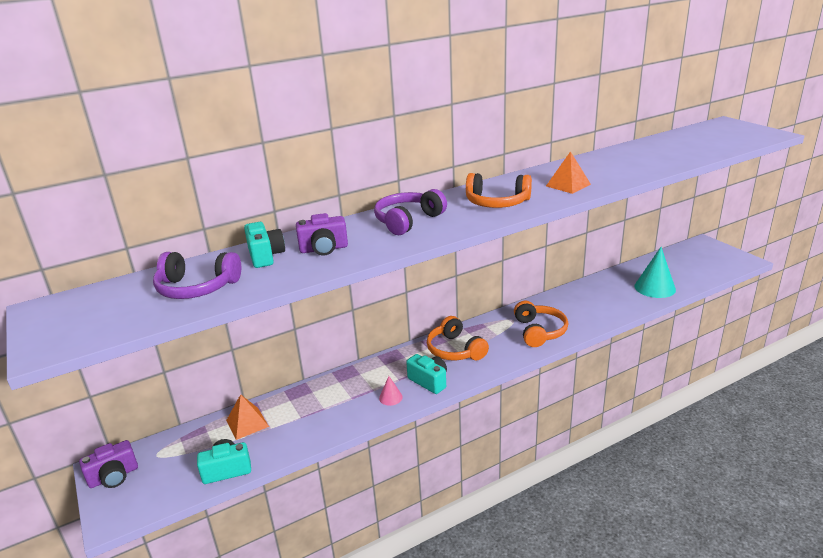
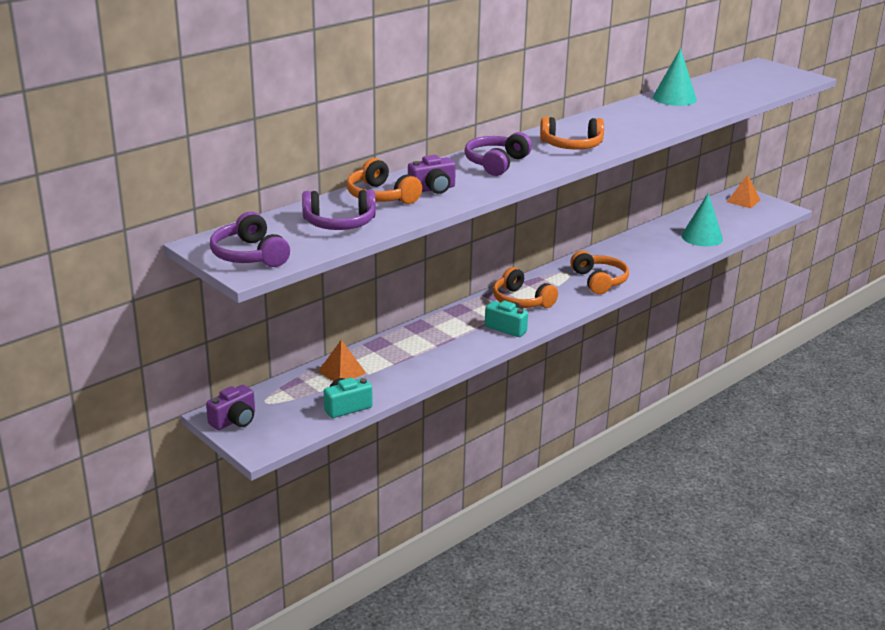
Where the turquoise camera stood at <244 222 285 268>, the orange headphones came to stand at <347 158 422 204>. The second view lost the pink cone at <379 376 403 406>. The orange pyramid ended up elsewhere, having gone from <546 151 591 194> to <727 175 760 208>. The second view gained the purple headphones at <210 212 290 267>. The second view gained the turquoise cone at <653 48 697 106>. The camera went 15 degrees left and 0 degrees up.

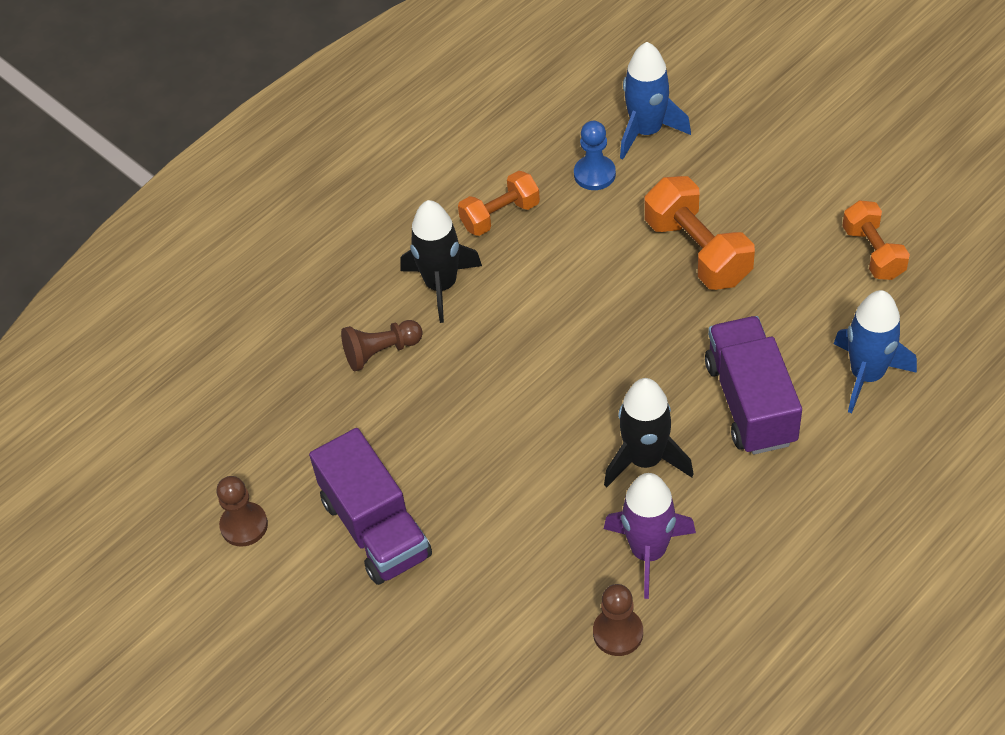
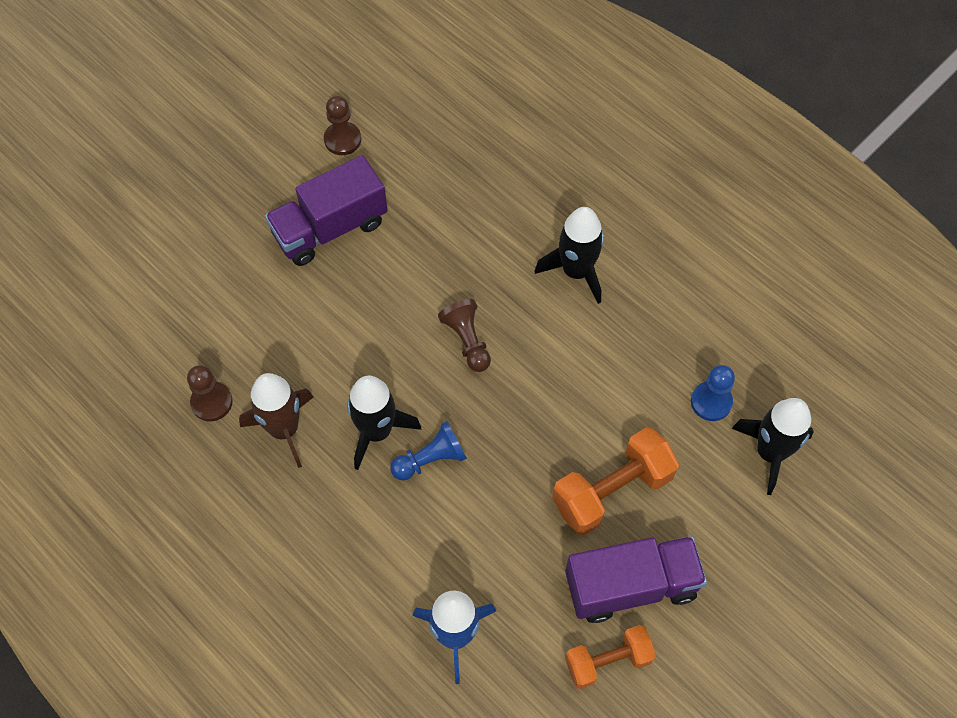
The brown pawn ended up elsewhere, having gone from <341 320 423 371> to <438 299 491 372>. The second view lost the orange dumbbell at <458 171 540 236>. What was the purple rocket at <604 473 696 599> turned into the brown rocket at <239 373 313 468>. What was the blue rocket at <620 42 691 159> turned into the black rocket at <732 398 814 495>. The purple truck ended up elsewhere, having gone from <705 316 802 455> to <565 536 707 623>. The second view gained the blue pawn at <390 421 467 481>. The camera went 85 degrees right and 10 degrees up.

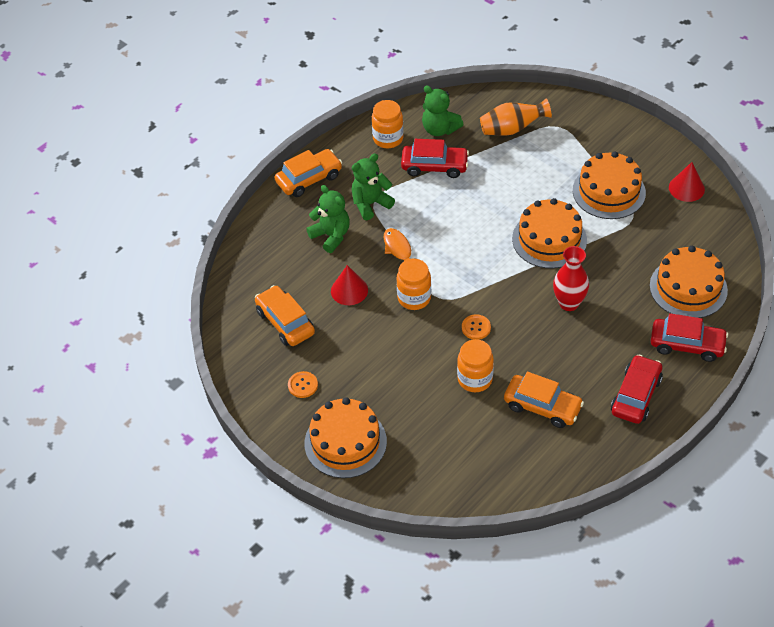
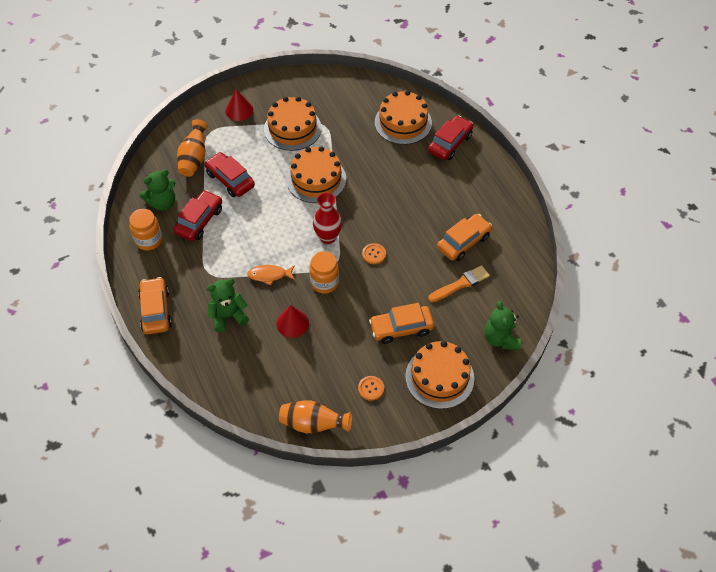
The orange car ended up elsewhere, having gone from <255 285 315 346> to <369 303 434 344>. The green teddy bear ended up elsewhere, having gone from <351 153 395 220> to <484 301 521 350>. The second view lost the orange jar at <457 339 494 392>. The red vase ended up elsewhere, having gone from <553 246 589 311> to <313 192 342 244>. The red car ended up elsewhere, having gone from <611 354 663 424> to <204 152 255 197>. The red cone ended up elsewhere, having gone from <669 162 705 202> to <225 89 253 121>. The second view gained the orange vase at <279 400 352 433>. The second view gained the orange brush at <428 265 490 303>. The camera went 70 degrees left and 5 degrees up.

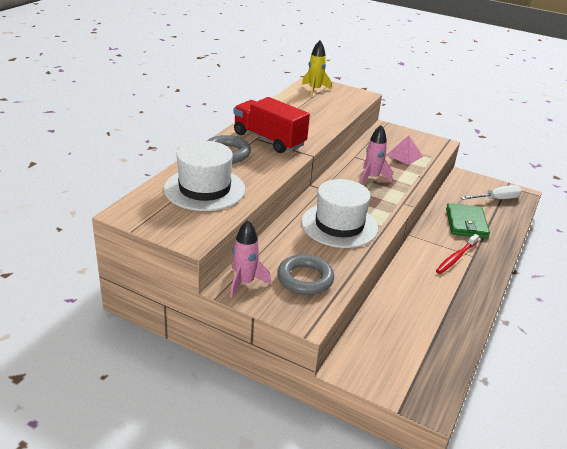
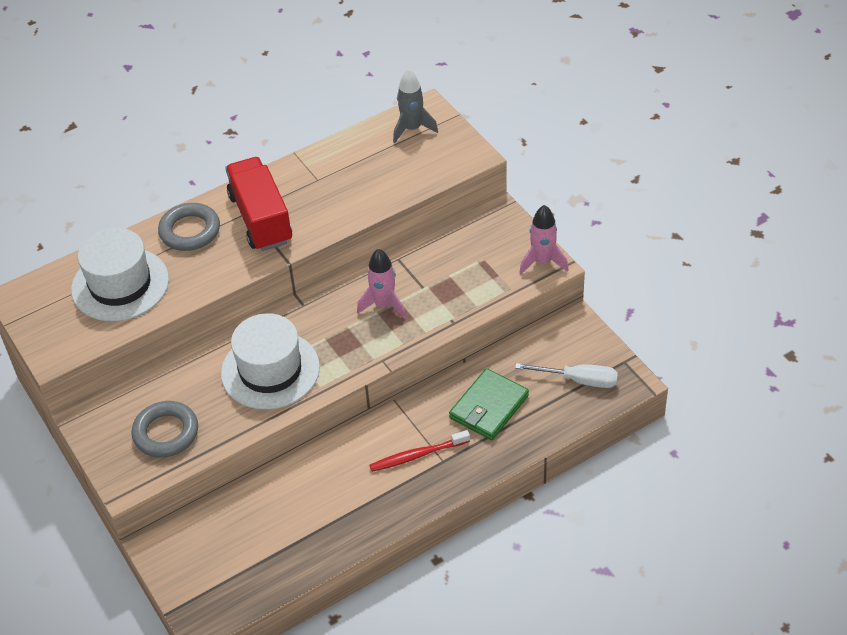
The pink rocket ended up elsewhere, having gone from <230 220 271 298> to <519 205 569 274>. What was the yellow rocket at <302 40 331 97> turned into the grey rocket at <393 69 438 143>. The second view lost the pink pyramid at <387 135 423 165>. The camera went 35 degrees right and 15 degrees up.

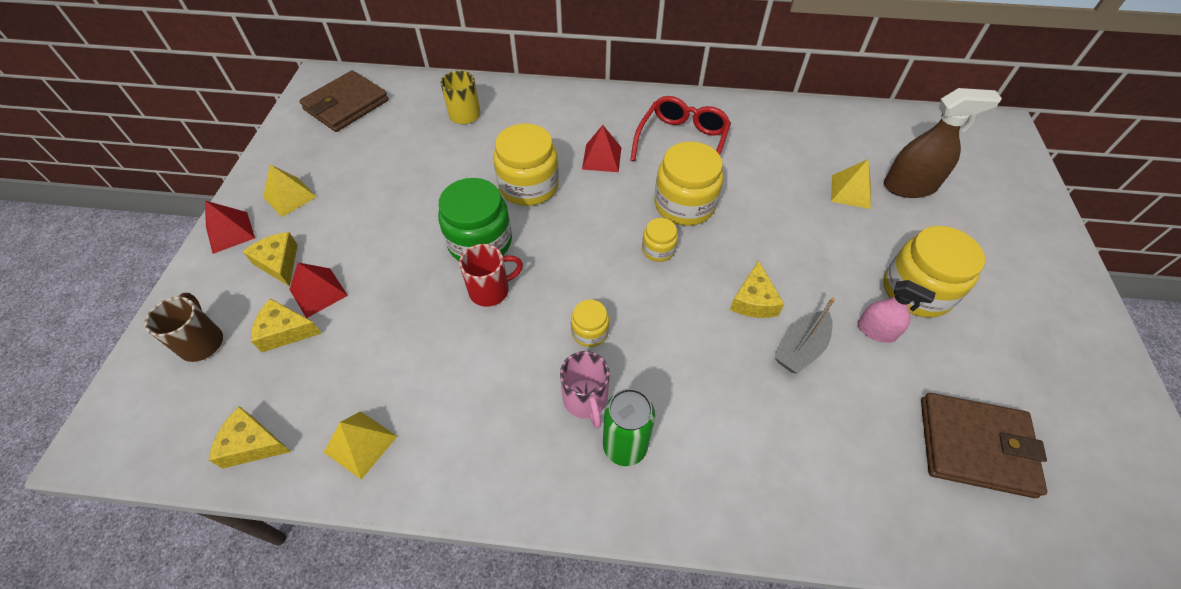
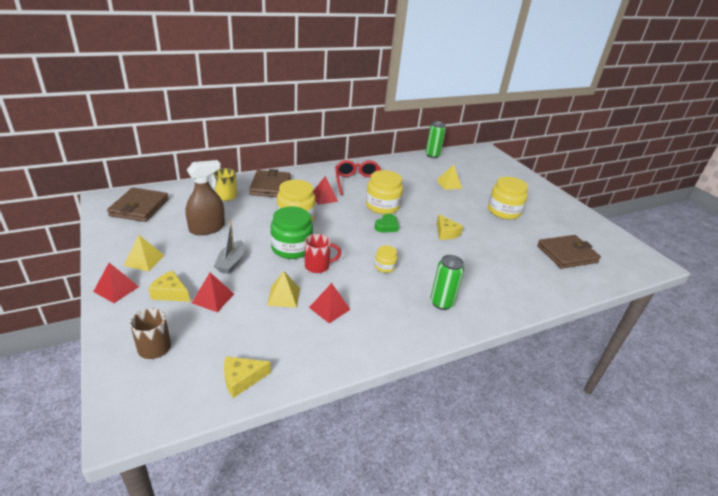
The second view lost the yellow cheese at <251 299 322 352>. The yellow pyramid ended up elsewhere, having gone from <324 411 397 479> to <267 271 300 308>. The red mug at <459 244 523 307> ended up facing another way, 45 degrees clockwise from before. The second view lost the pink mug at <560 351 610 429>. Where the yellow jar stood at <642 218 678 262>, the green heart came to stand at <375 214 399 233>. The grey boat ended up elsewhere, having gone from <774 297 835 374> to <214 221 244 274>. The second view lost the pink spray bottle at <857 280 936 343>. The brown spray bottle ended up elsewhere, having gone from <884 88 1002 198> to <186 160 225 235>. The second view gained the brown wallet at <249 169 291 197>. The second view gained the red pyramid at <309 283 351 323>. The second view gained the green can at <425 122 446 158>. The camera went 35 degrees left and 20 degrees down.

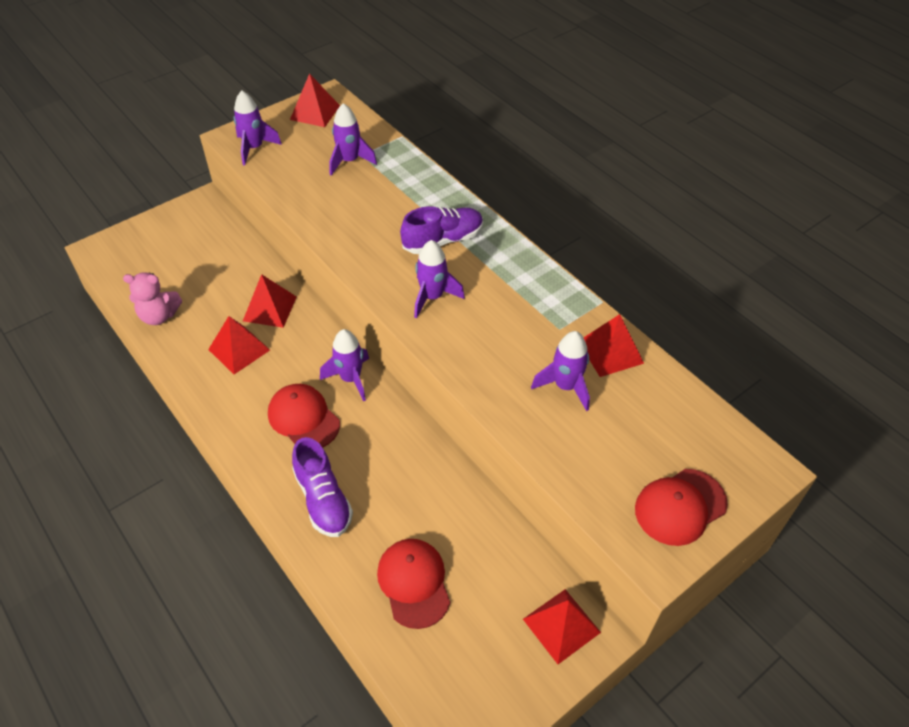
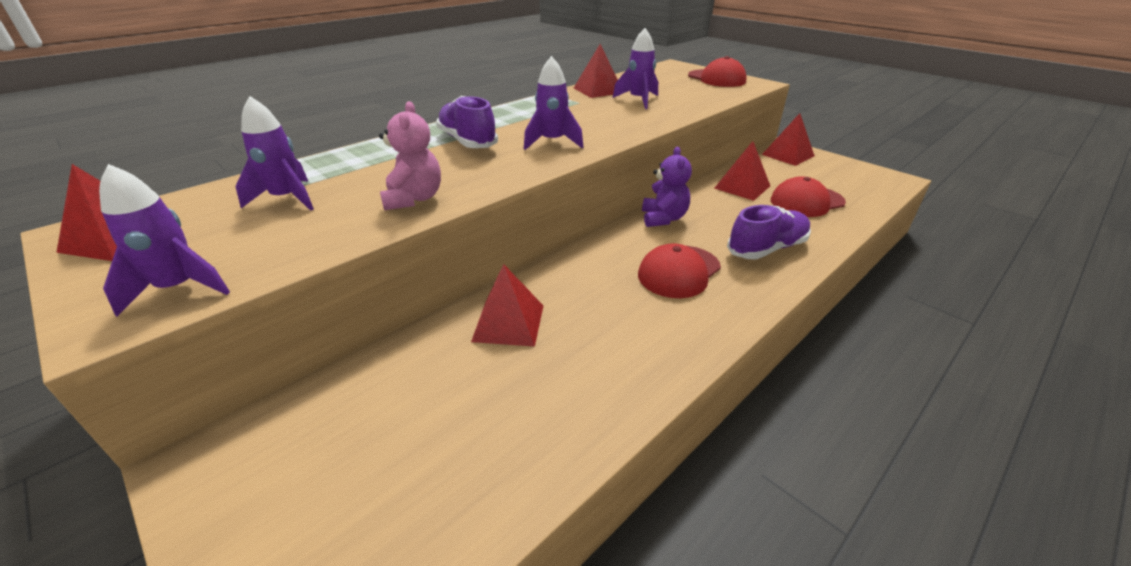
The pink teddy bear ended up elsewhere, having gone from <123 272 182 325> to <379 101 441 210>. The red pyramid ended up elsewhere, having gone from <208 316 270 374> to <714 141 770 201>. The second view lost the purple rocket at <320 329 369 401>. The second view gained the purple teddy bear at <642 147 692 227>. The camera went 95 degrees left and 15 degrees down.

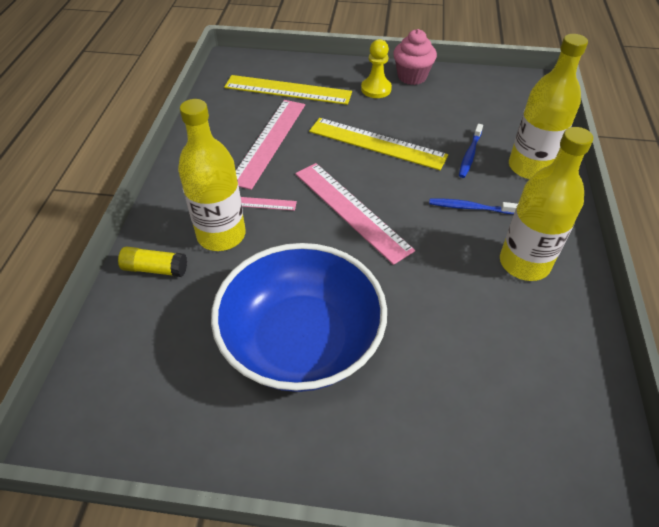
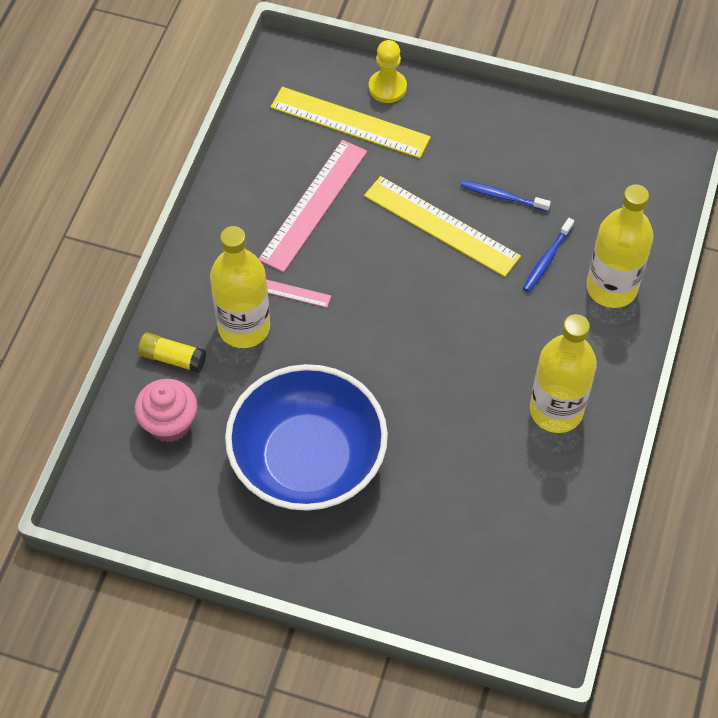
The second view lost the pink ruler at <295 163 415 265>. The yellow pawn ended up elsewhere, having gone from <361 39 392 98> to <369 40 407 103>. The pink cupcake ended up elsewhere, having gone from <393 29 437 85> to <134 379 197 443>. The blue toothbrush ended up elsewhere, having gone from <429 199 517 214> to <461 181 551 212>. The camera went 10 degrees right and 10 degrees up.

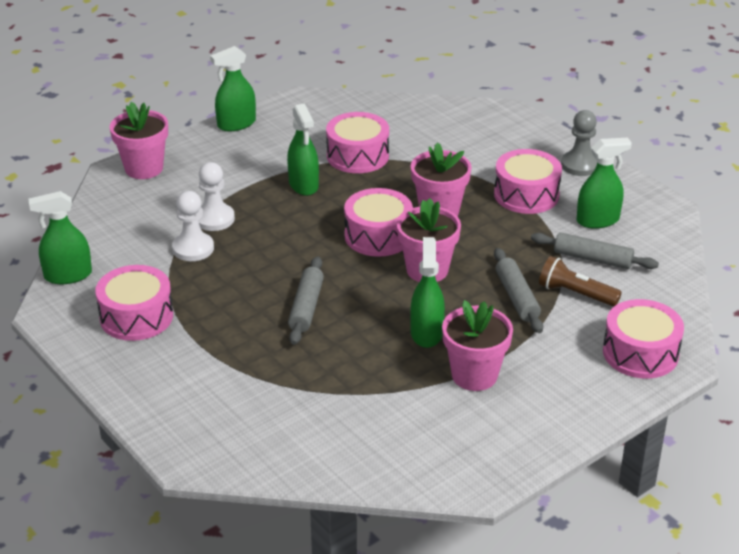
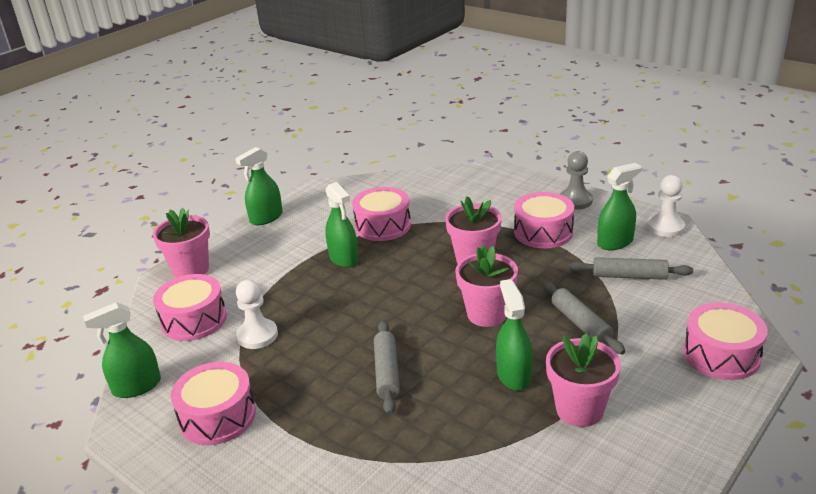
The white pawn ended up elsewhere, having gone from <198 162 235 231> to <648 175 685 237>. The pink drum ended up elsewhere, having gone from <344 188 413 257> to <153 274 227 341>. The second view lost the brown flashlight at <539 256 622 307>. The camera went 10 degrees left and 5 degrees down.

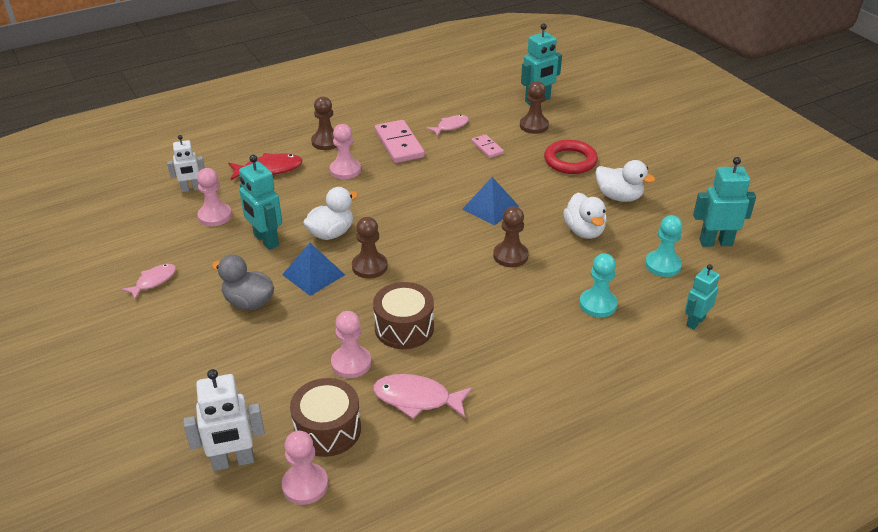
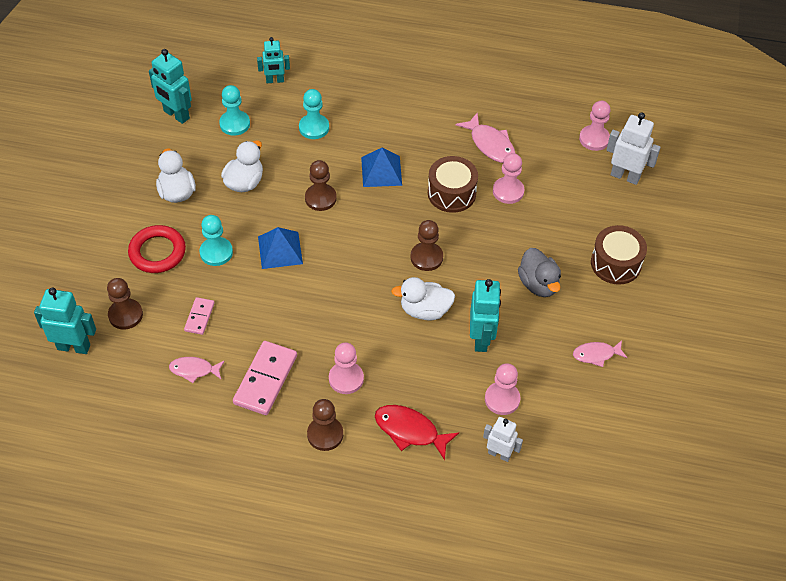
The blue pyramid ended up elsewhere, having gone from <282 243 345 296> to <361 148 402 187>. The brown drum ended up elsewhere, having gone from <290 378 361 457> to <591 225 647 285>. The second view gained the turquoise pawn at <200 215 233 266>. The camera went 140 degrees left and 15 degrees up.

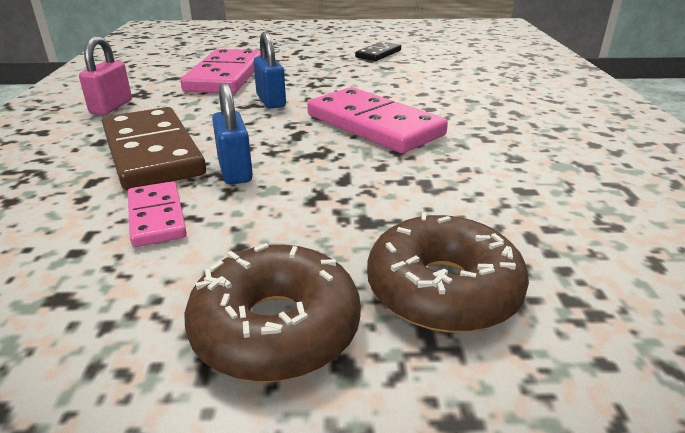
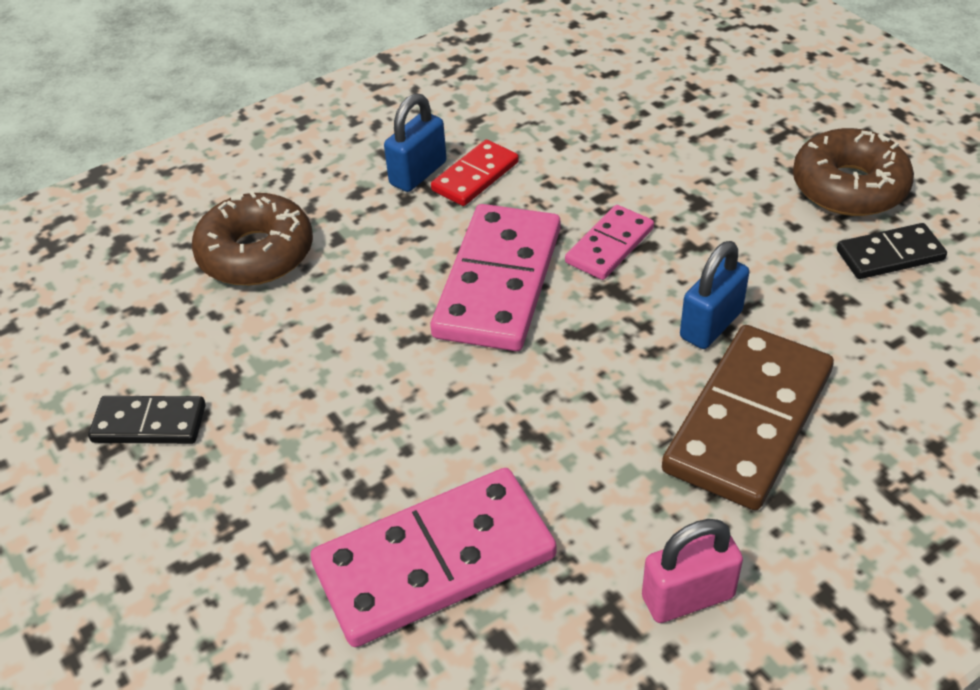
The pink domino ended up elsewhere, having gone from <128 181 187 247> to <565 205 654 280>. The blue padlock ended up elsewhere, having gone from <254 32 286 109> to <384 93 447 192>. The brown donut ended up elsewhere, having gone from <367 212 529 332> to <192 191 313 285>. The second view gained the red domino at <431 140 519 206>. The second view gained the black domino at <837 223 947 279>. The camera went 120 degrees left and 15 degrees up.

